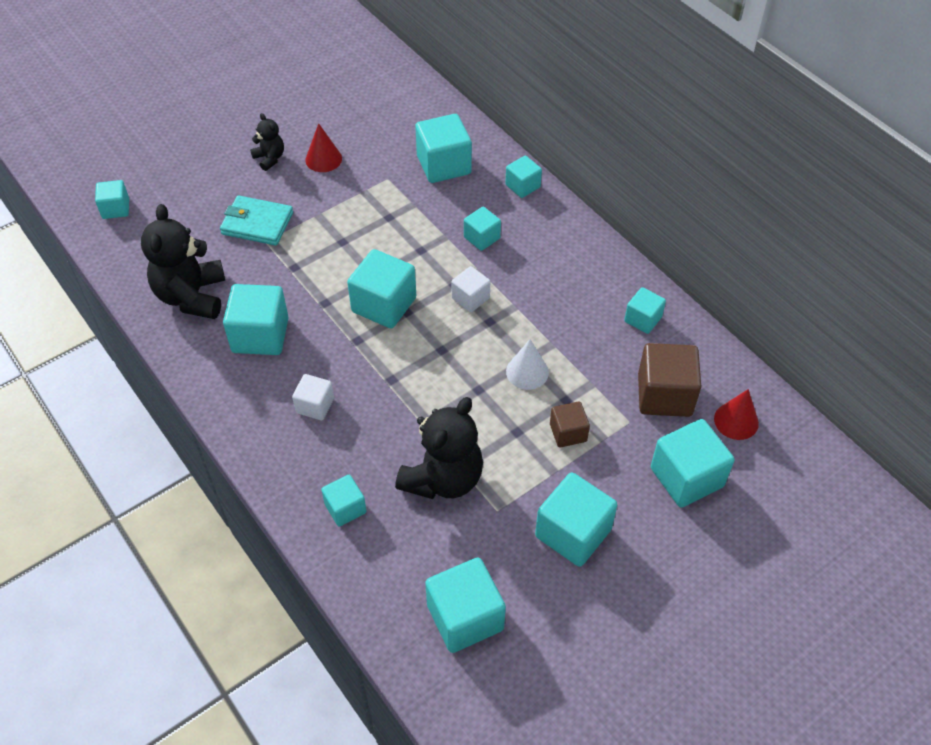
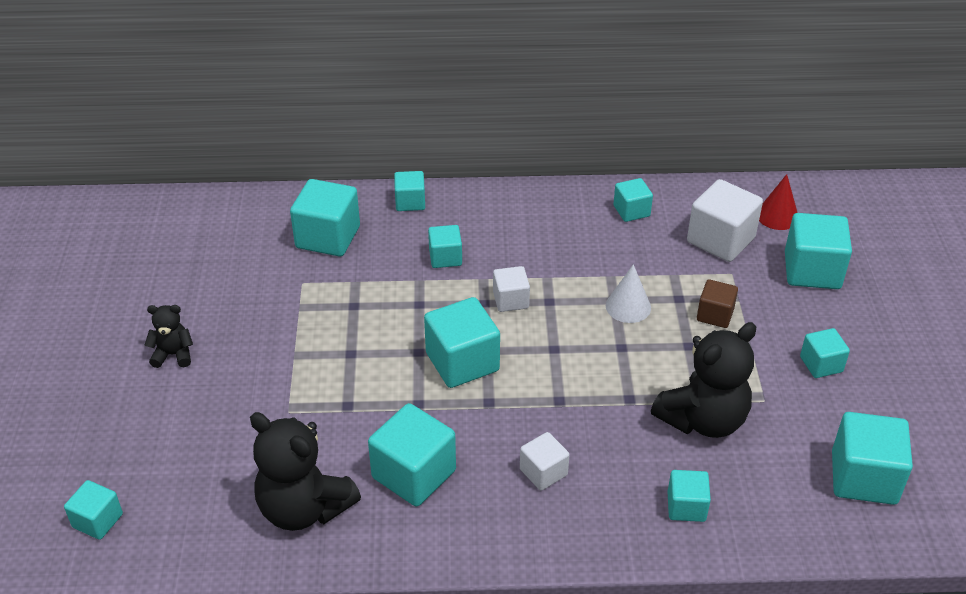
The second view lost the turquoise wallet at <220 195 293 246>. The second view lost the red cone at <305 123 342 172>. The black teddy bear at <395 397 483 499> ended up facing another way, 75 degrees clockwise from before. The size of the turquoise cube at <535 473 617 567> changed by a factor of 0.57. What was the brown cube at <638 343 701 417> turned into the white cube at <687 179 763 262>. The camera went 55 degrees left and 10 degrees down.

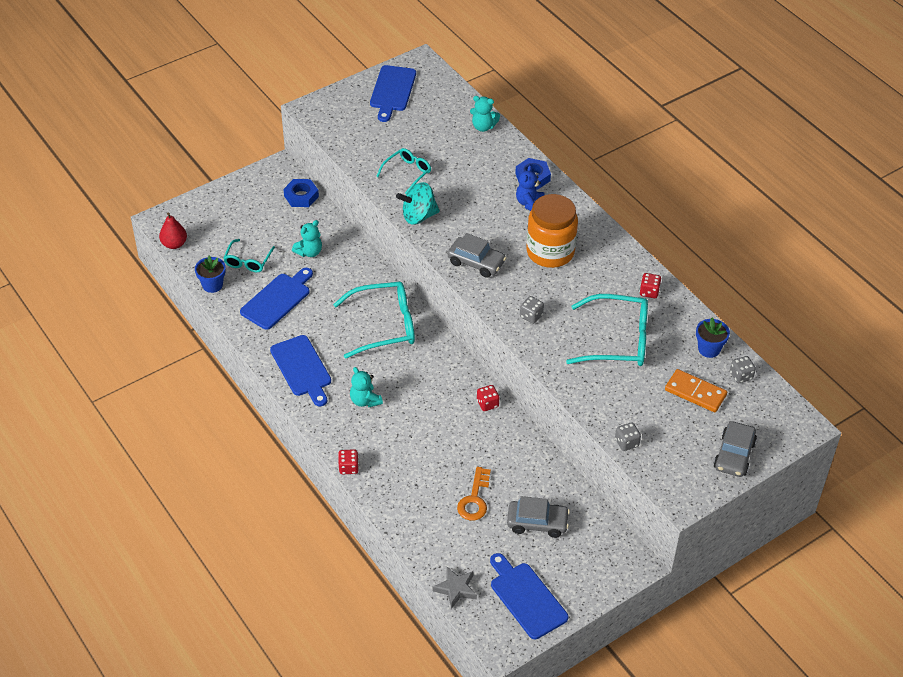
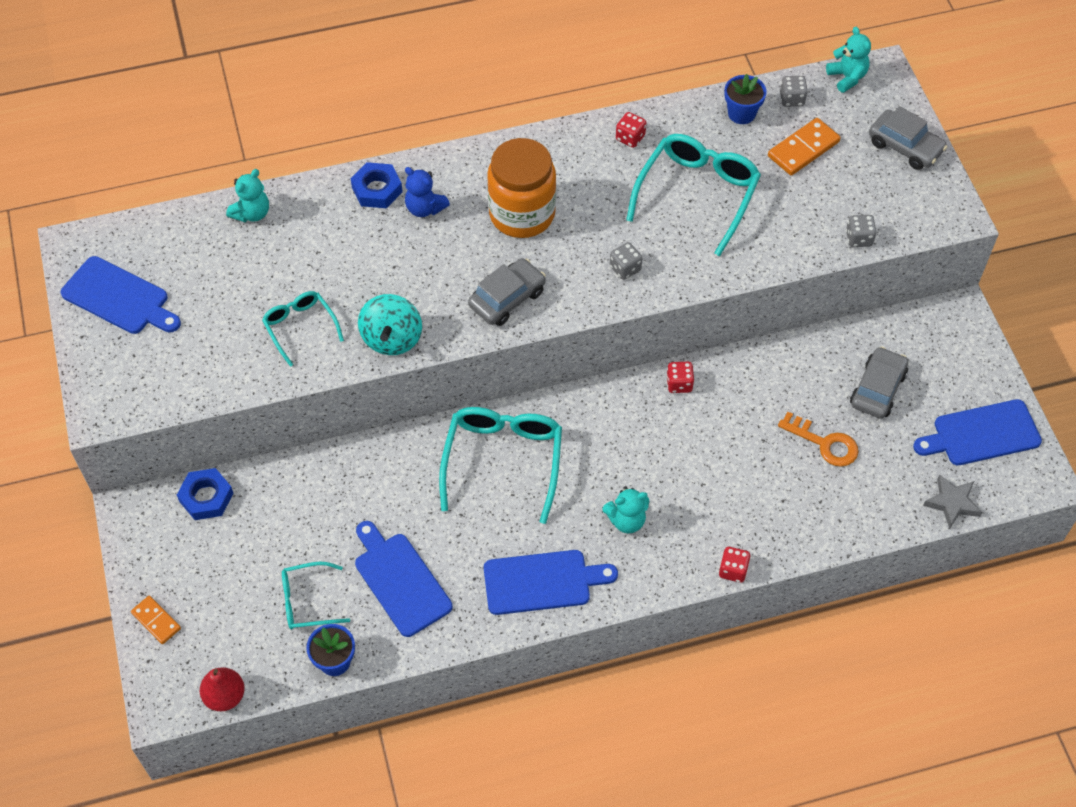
The turquoise glasses at <223 239 275 272> ended up facing another way, 135 degrees clockwise from before. The turquoise teddy bear ended up elsewhere, having gone from <292 220 322 257> to <826 27 871 93>. The second view gained the orange domino at <131 596 181 644>. The camera went 70 degrees left and 10 degrees up.

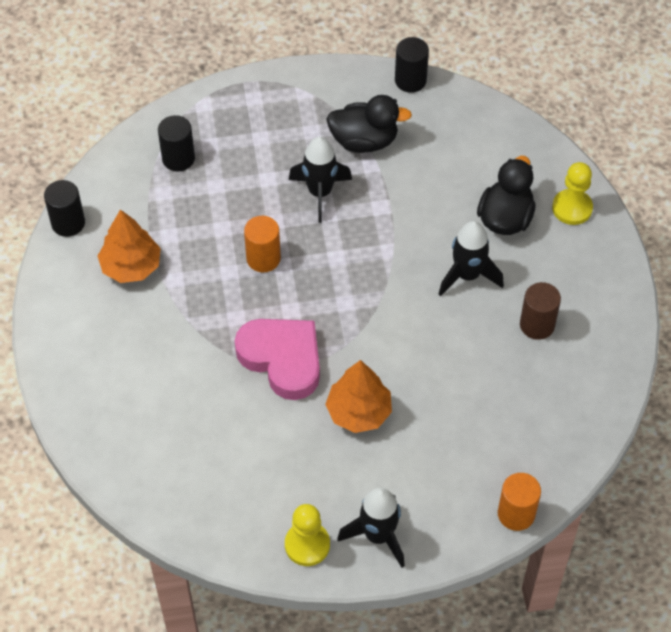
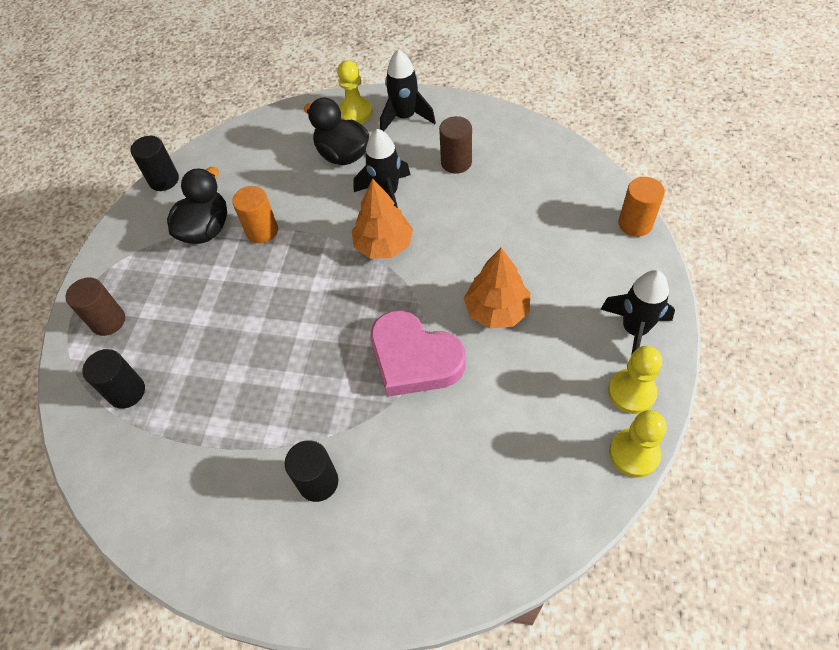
The black cylinder ended up elsewhere, having gone from <44 180 85 237> to <285 440 338 502>. The orange tree ended up elsewhere, having gone from <98 210 161 283> to <352 179 413 258>. The pink heart at <235 319 320 400> ended up facing another way, 120 degrees counterclockwise from before. The orange cylinder ended up elsewhere, having gone from <244 216 281 272> to <232 186 278 243>. The black rocket ended up elsewhere, having gone from <289 137 352 223> to <380 49 436 131>. The second view gained the brown cylinder at <65 277 125 336>. The second view gained the yellow pawn at <609 410 667 477>. The camera went 65 degrees left and 0 degrees up.

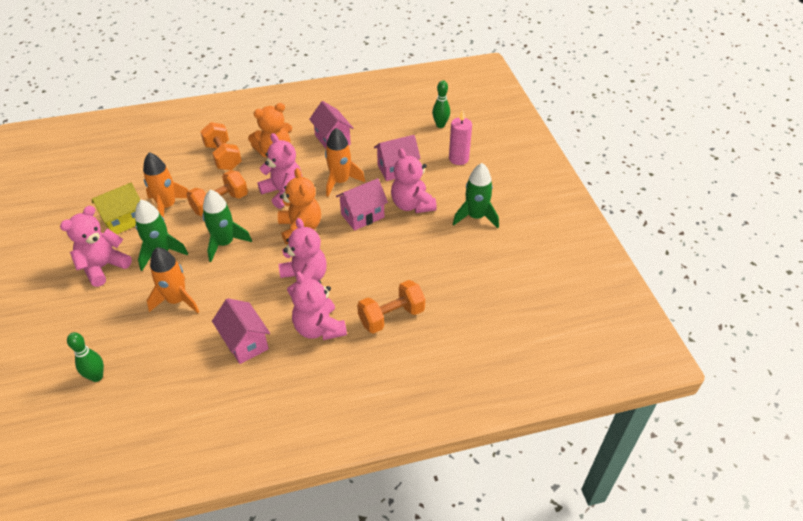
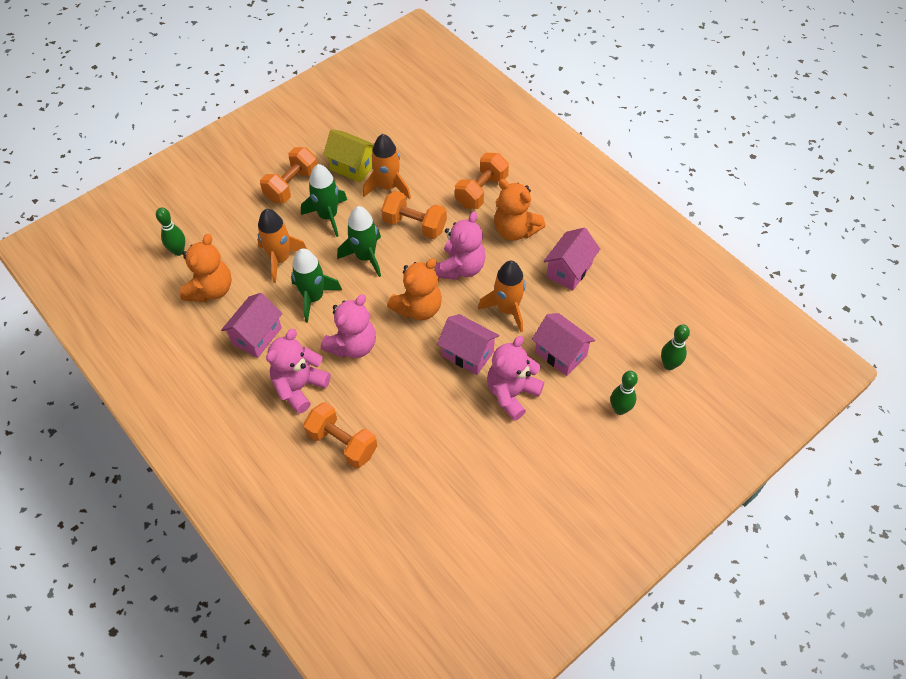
Where the pink teddy bear stood at <60 206 132 287>, the orange dumbbell came to stand at <260 147 318 203>. Where the pink candle stood at <449 110 472 165>, the green bowling pin came to stand at <611 371 638 415>. The green rocket ended up elsewhere, having gone from <453 163 499 228> to <291 248 342 323>. The second view gained the orange teddy bear at <180 234 231 302>. The camera went 65 degrees right and 10 degrees up.

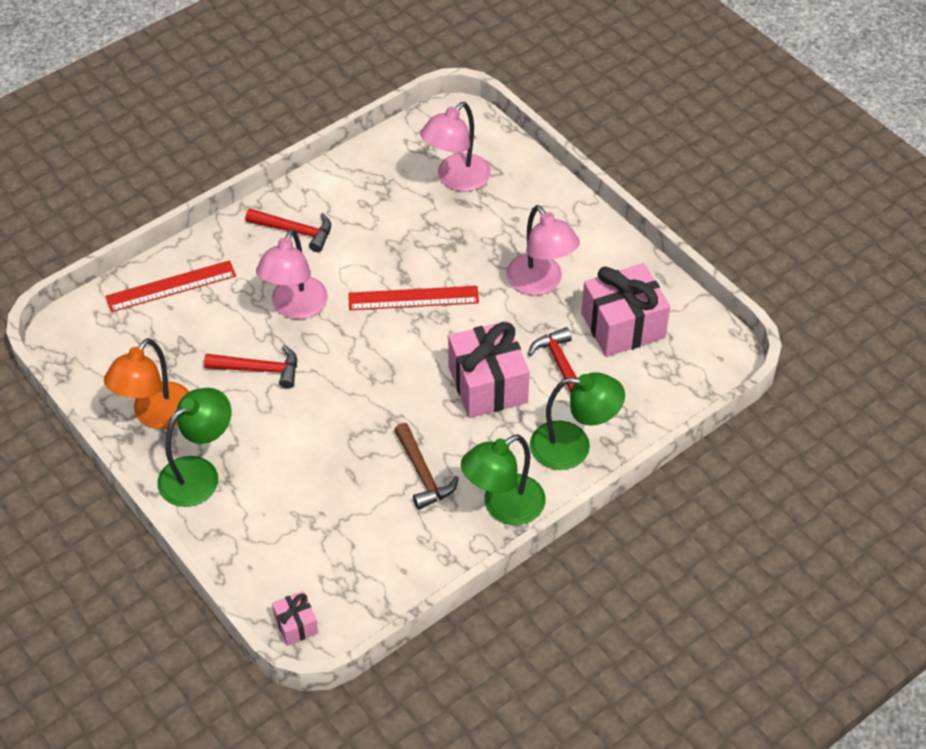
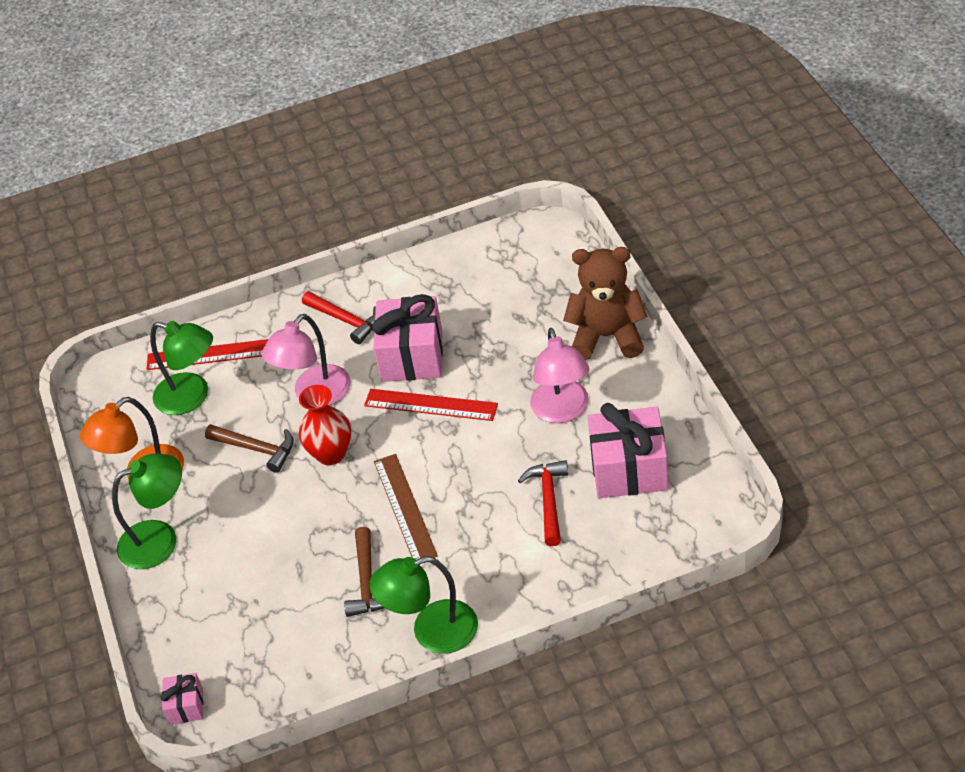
What was the red hammer at <204 345 297 389> turned into the brown hammer at <205 424 294 473>. The second view lost the pink lamp at <420 102 491 192>. The pink gift ended up elsewhere, having gone from <448 321 530 418> to <372 294 443 382>. The green lamp ended up elsewhere, having gone from <530 372 625 470> to <150 321 213 415>. The second view gained the red vase at <299 385 351 465>. The second view gained the brown ruler at <374 454 438 560>. The second view gained the brown teddy bear at <563 247 648 360>. The camera went 25 degrees right and 5 degrees down.

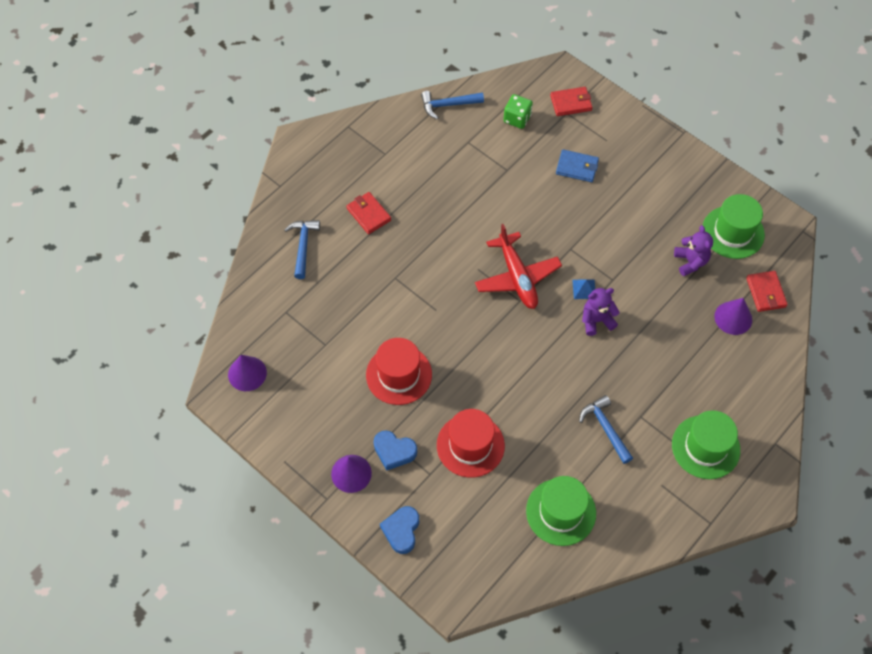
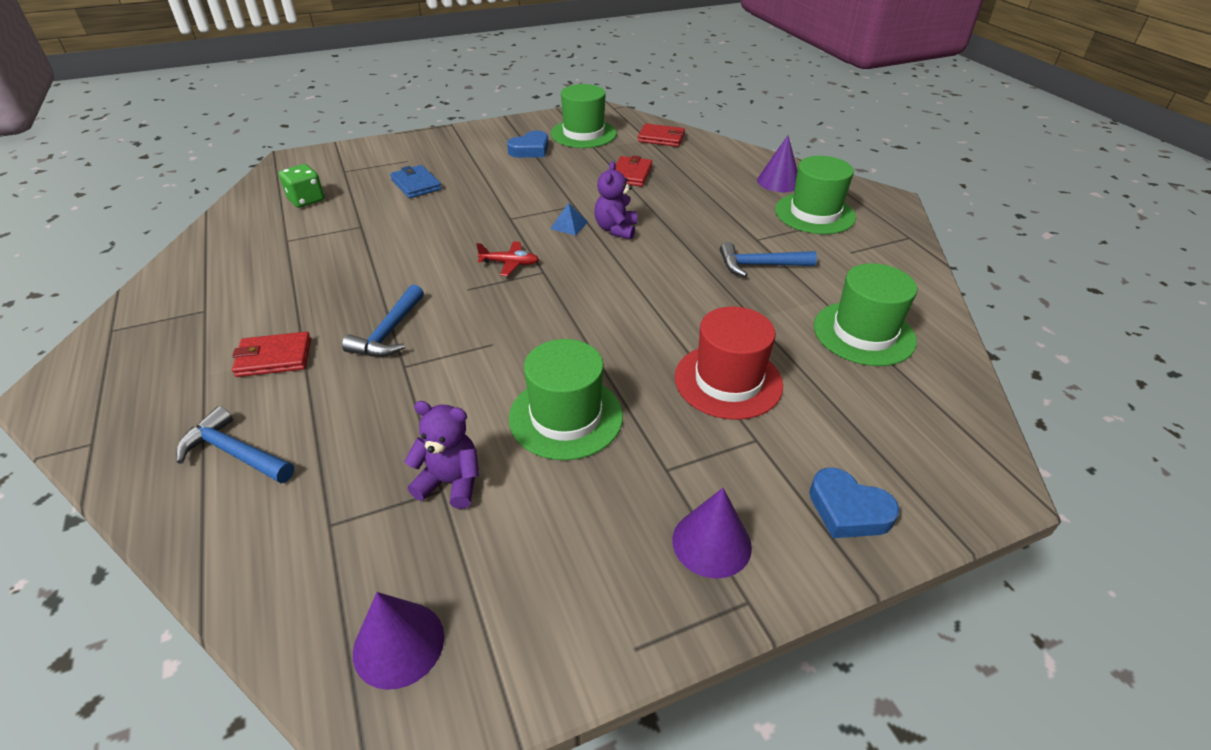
What was the red hat at <366 338 432 405> turned into the green hat at <509 339 623 460>. The blue heart ended up elsewhere, having gone from <374 431 417 471> to <507 131 549 158>. The blue hammer ended up elsewhere, having gone from <421 91 484 119> to <342 285 424 357>. The size of the red plane at <475 224 562 309> changed by a factor of 0.49. The red wallet ended up elsewhere, having gone from <550 87 593 116> to <616 155 652 187>. The blue wallet at <556 149 599 182> ended up facing another way, 75 degrees counterclockwise from before. The purple teddy bear ended up elsewhere, having gone from <674 225 713 276> to <404 401 479 509>. The purple cone ended up elsewhere, having gone from <714 298 752 335> to <757 136 798 192>. The camera went 65 degrees left and 20 degrees down.

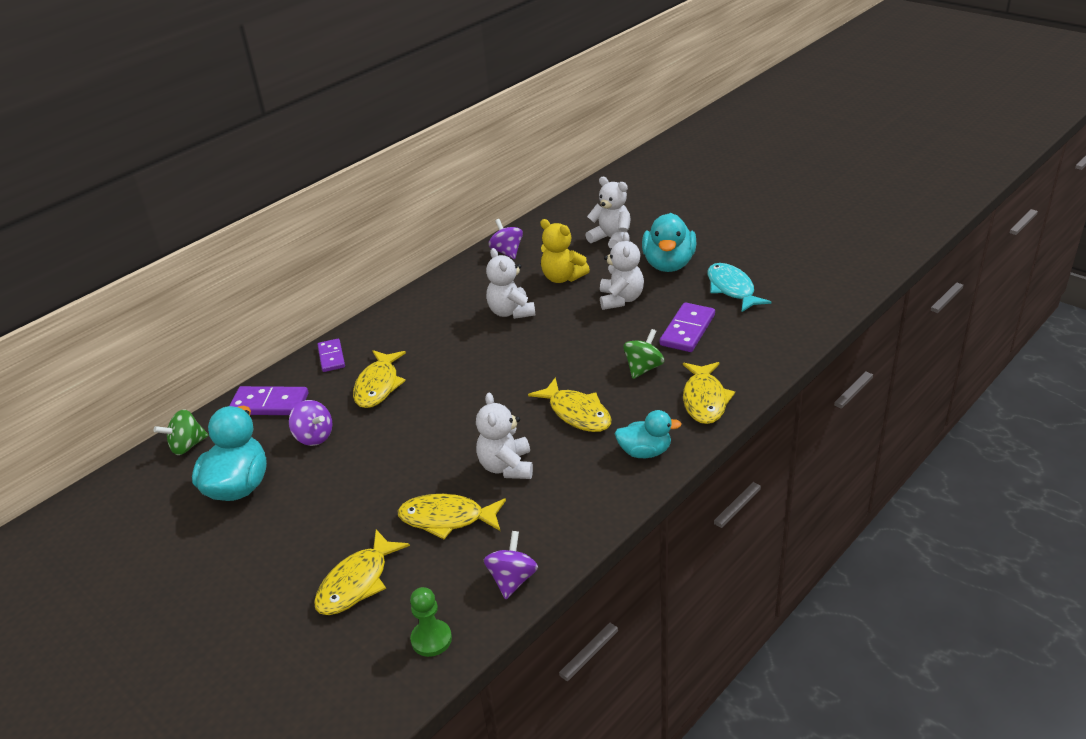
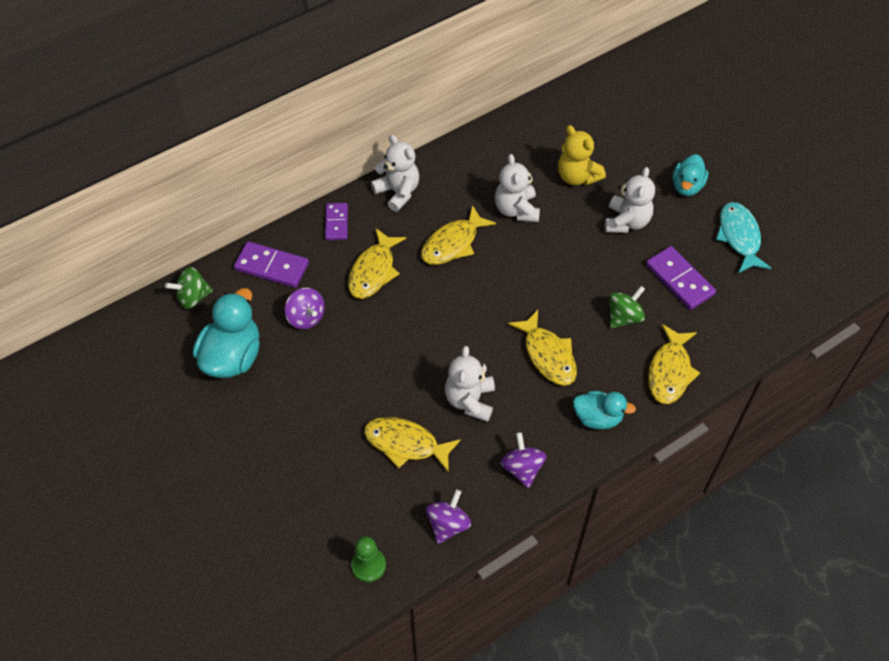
The yellow fish ended up elsewhere, having gone from <314 530 410 615> to <421 205 496 265>. The purple spinning top ended up elsewhere, having gone from <488 219 523 259> to <501 432 547 488>. The white teddy bear ended up elsewhere, having gone from <585 177 631 248> to <371 134 419 212>. The size of the turquoise duck at <642 213 697 272> changed by a factor of 0.62. The purple domino at <660 302 715 352> ended up facing another way, 75 degrees counterclockwise from before. The camera went 10 degrees right and 20 degrees up.

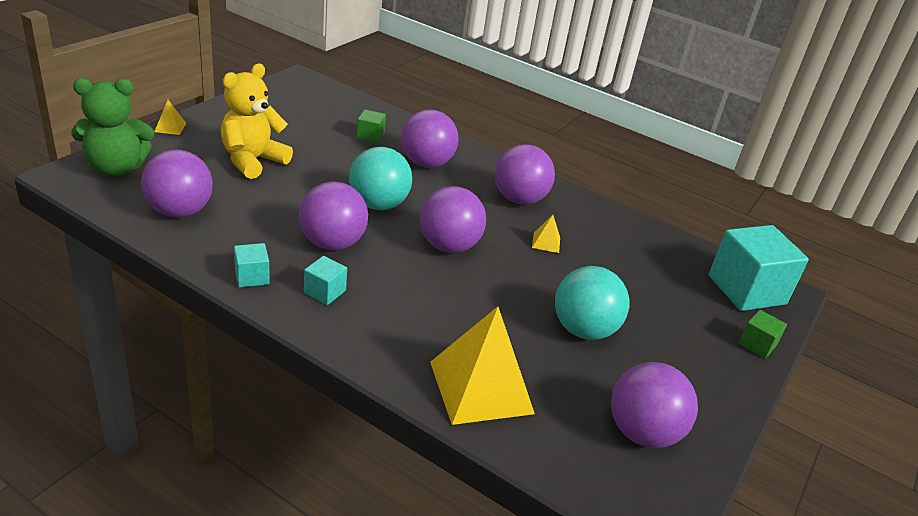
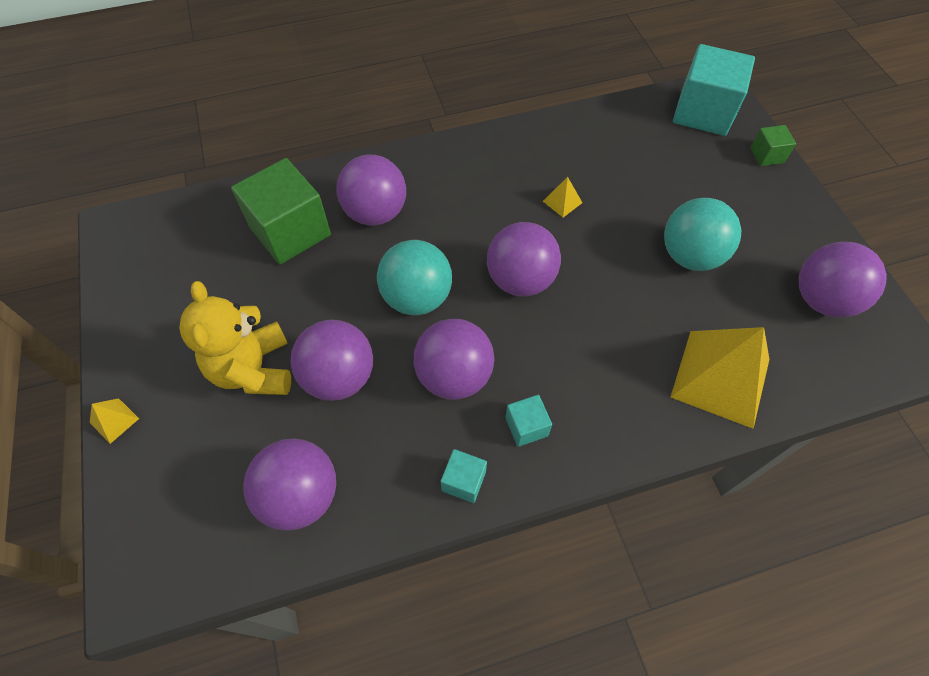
The second view lost the green teddy bear at <71 78 154 176>. The size of the green cube at <356 110 386 144> changed by a factor of 2.13. The purple ball ended up elsewhere, having gone from <495 144 555 205> to <291 320 373 401>. The camera went 45 degrees left and 25 degrees up.

